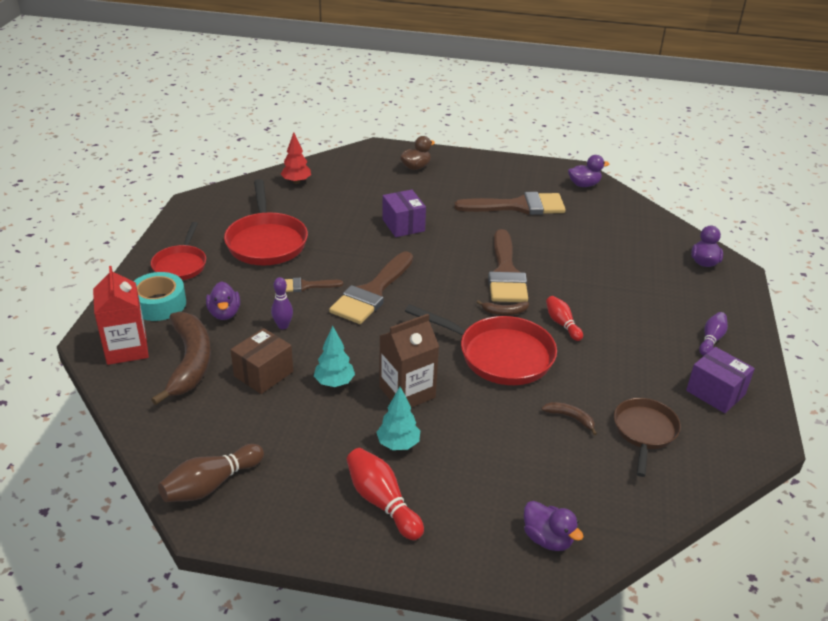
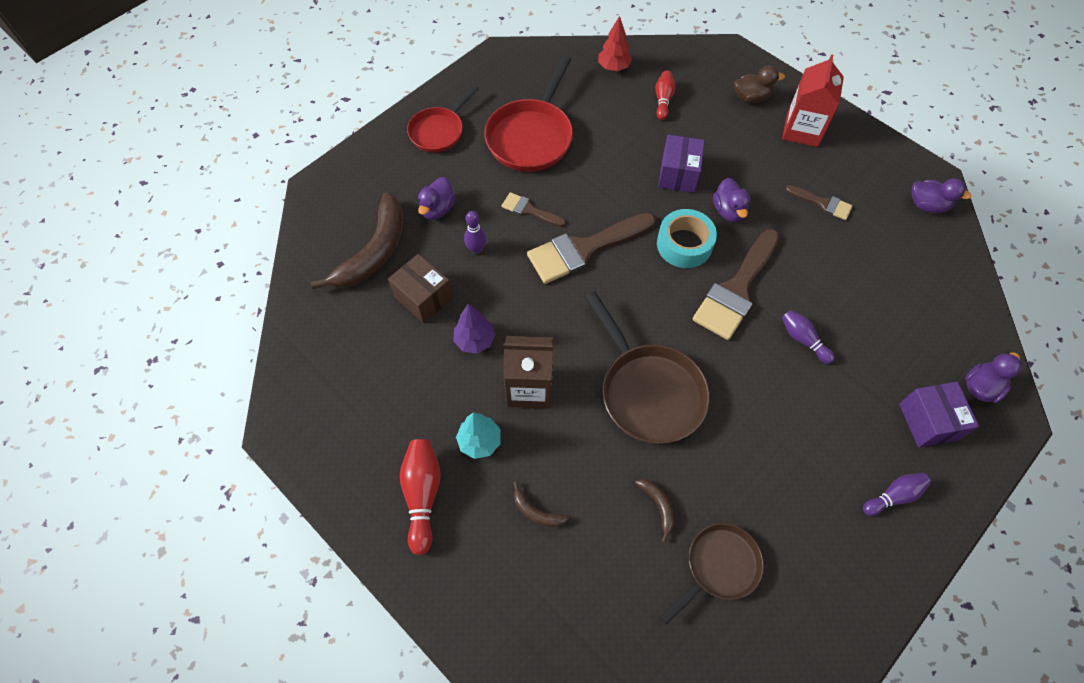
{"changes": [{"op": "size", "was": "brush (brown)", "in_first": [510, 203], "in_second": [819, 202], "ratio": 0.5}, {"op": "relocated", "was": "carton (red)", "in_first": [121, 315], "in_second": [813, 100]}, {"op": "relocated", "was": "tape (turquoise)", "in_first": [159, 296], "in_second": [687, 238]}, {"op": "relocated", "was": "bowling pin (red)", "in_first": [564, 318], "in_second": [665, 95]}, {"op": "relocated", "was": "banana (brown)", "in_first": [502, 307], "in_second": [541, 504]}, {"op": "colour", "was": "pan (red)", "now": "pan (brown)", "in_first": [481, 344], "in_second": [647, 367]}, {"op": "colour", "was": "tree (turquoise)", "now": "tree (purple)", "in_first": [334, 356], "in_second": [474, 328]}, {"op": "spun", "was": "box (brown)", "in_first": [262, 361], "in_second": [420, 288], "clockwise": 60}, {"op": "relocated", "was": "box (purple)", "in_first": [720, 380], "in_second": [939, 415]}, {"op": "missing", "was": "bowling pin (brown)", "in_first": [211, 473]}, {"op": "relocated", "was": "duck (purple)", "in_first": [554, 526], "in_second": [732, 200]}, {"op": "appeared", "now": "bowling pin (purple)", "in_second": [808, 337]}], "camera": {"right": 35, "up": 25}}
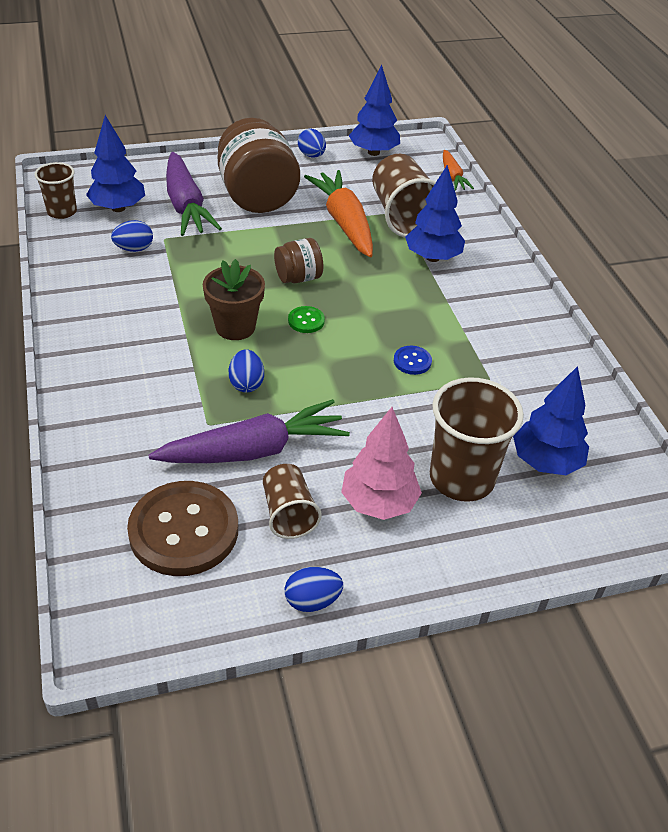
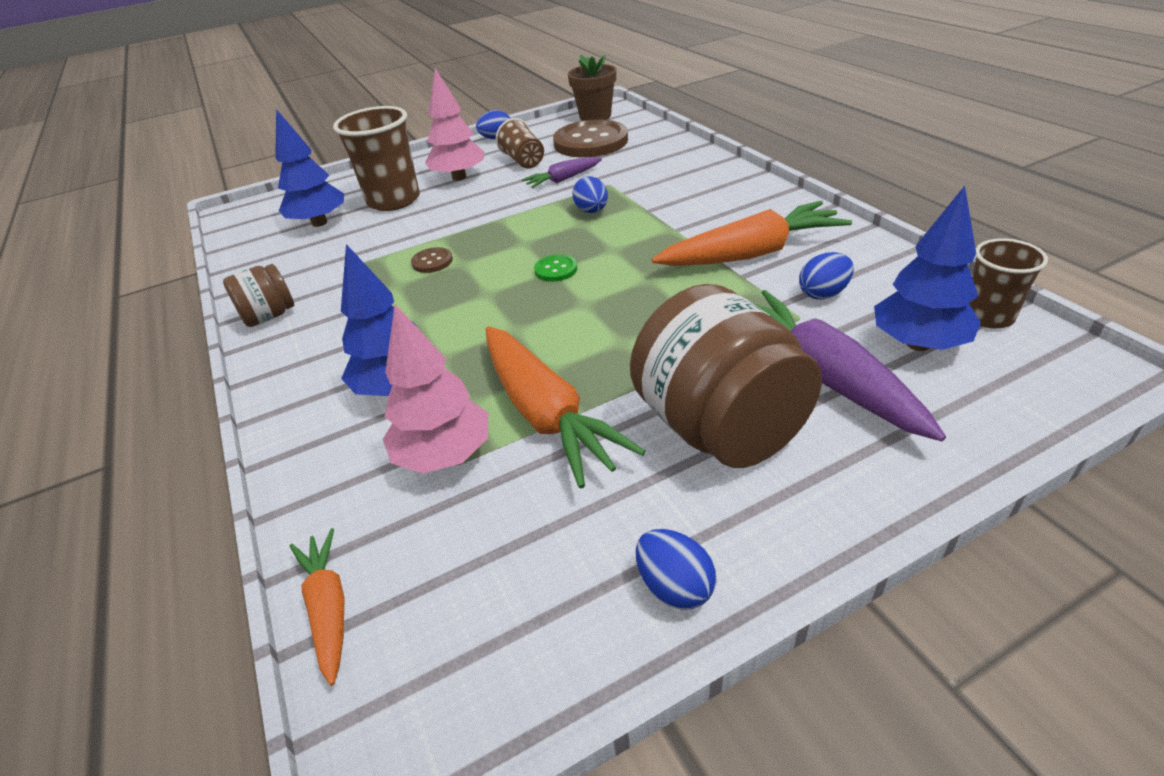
{"changes": [{"op": "missing", "was": "tree (blue)", "in_first": [374, 110]}, {"op": "exchanged", "was": "cup (brown)", "now": "tree (pink)", "in_first": [404, 196], "in_second": [435, 388]}, {"op": "relocated", "was": "jar (brown)", "in_first": [298, 260], "in_second": [258, 295]}, {"op": "relocated", "was": "flower pot (brown)", "in_first": [234, 299], "in_second": [592, 87]}, {"op": "colour", "was": "button (blue)", "now": "button (brown)", "in_first": [413, 360], "in_second": [432, 260]}, {"op": "size", "was": "carrot (purple)", "in_first": [249, 431], "in_second": [562, 172], "ratio": 0.54}, {"op": "appeared", "now": "carrot (orange)", "in_second": [752, 233]}], "camera": {"right": 175, "up": -5}}
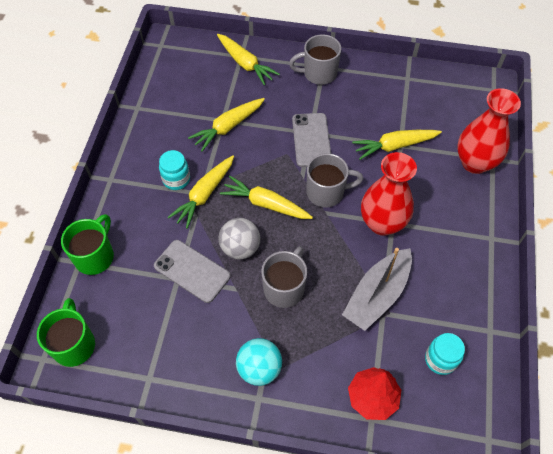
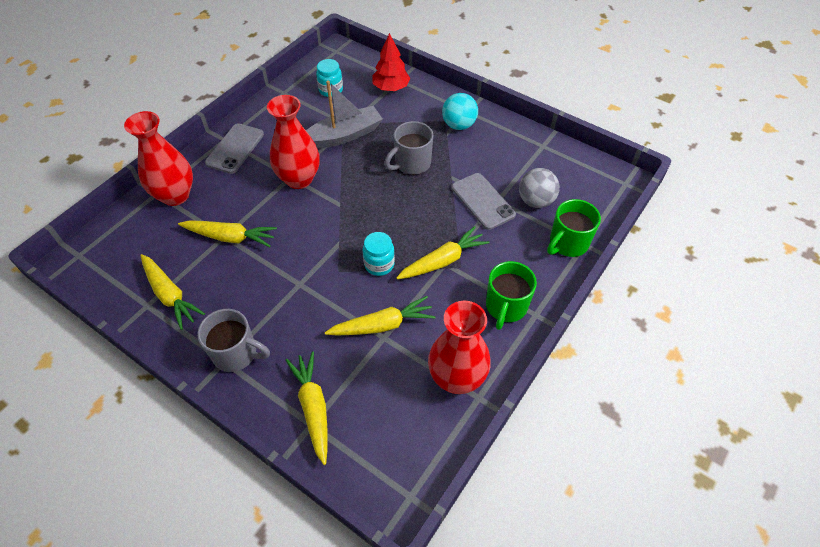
{"changes": [{"op": "relocated", "was": "phone (grey)", "in_first": [311, 140], "in_second": [234, 148]}, {"op": "relocated", "was": "jar (turquoise)", "in_first": [174, 170], "in_second": [379, 254]}, {"op": "missing", "was": "mug (grey)", "in_first": [335, 180]}, {"op": "relocated", "was": "carrot (yellow)", "in_first": [266, 197], "in_second": [172, 292]}, {"op": "relocated", "was": "ball (grey)", "in_first": [239, 239], "in_second": [539, 188]}, {"op": "relocated", "was": "mug (green)", "in_first": [66, 332], "in_second": [511, 295]}, {"op": "appeared", "now": "vase (red)", "in_second": [459, 347]}], "camera": {"right": -155, "up": -5}}
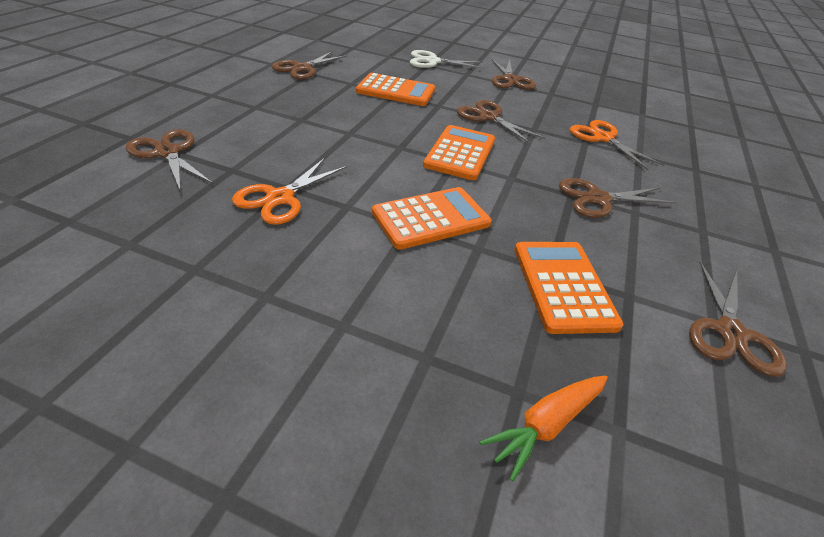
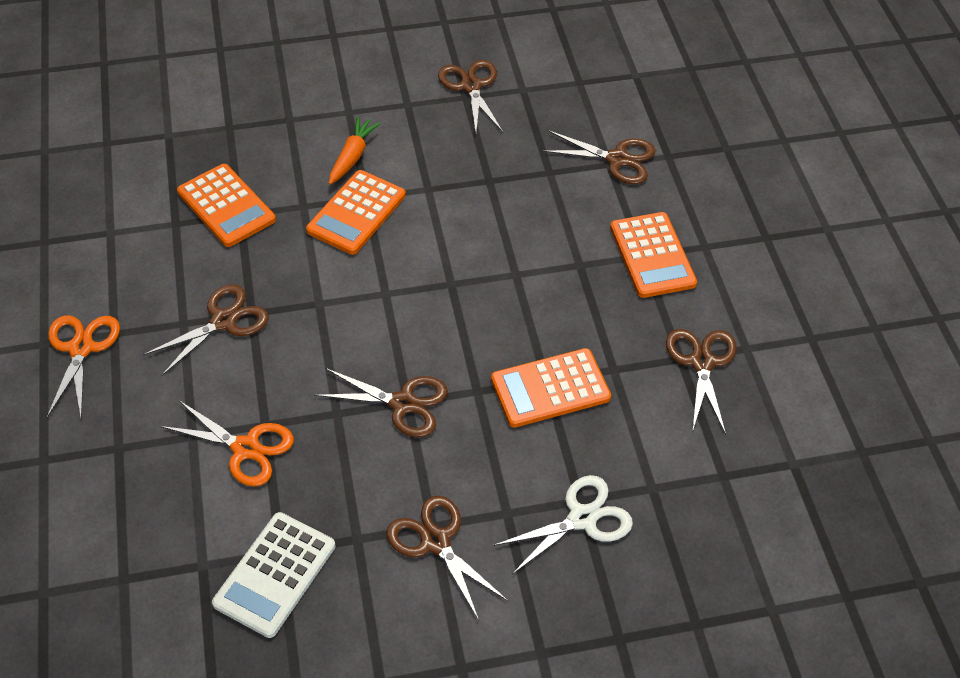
{"changes": [{"op": "relocated", "was": "calculator (orange)", "in_first": [459, 152], "in_second": [653, 255]}, {"op": "relocated", "was": "scissors (orange)", "in_first": [289, 191], "in_second": [83, 366]}, {"op": "relocated", "was": "scissors (brown)", "in_first": [738, 319], "in_second": [470, 96]}, {"op": "relocated", "was": "carrot (orange)", "in_first": [544, 428], "in_second": [355, 150]}, {"op": "appeared", "now": "calculator (white)", "in_second": [273, 575]}], "camera": {"right": 150, "up": 10}}
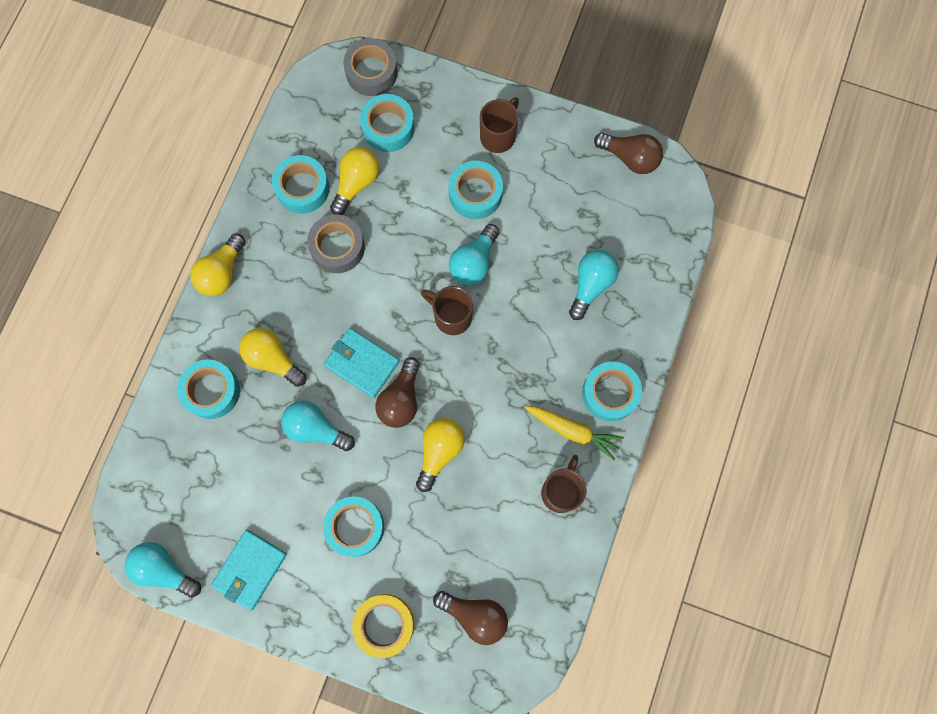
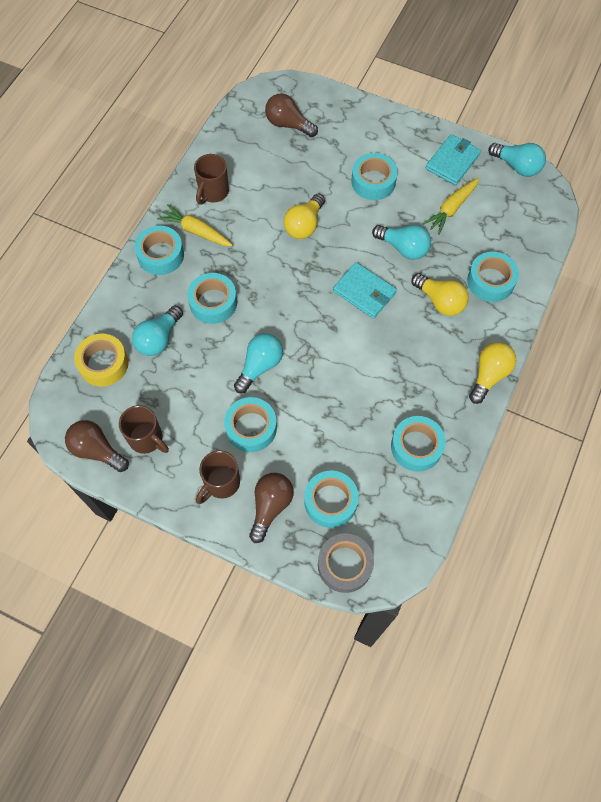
{"changes": [{"op": "missing", "was": "light bulb (yellow)", "in_first": [355, 181]}, {"op": "missing", "was": "tape (grey)", "in_first": [336, 244]}, {"op": "relocated", "was": "mug (brown)", "in_first": [447, 310], "in_second": [144, 429]}, {"op": "relocated", "was": "light bulb (brown)", "in_first": [397, 392], "in_second": [271, 508]}, {"op": "relocated", "was": "tape (yellow)", "in_first": [383, 626], "in_second": [101, 360]}, {"op": "appeared", "now": "carrot (yellow)", "in_second": [451, 206]}, {"op": "appeared", "now": "tape (turquoise)", "in_second": [212, 298]}], "camera": {"right": -175, "up": -10}}
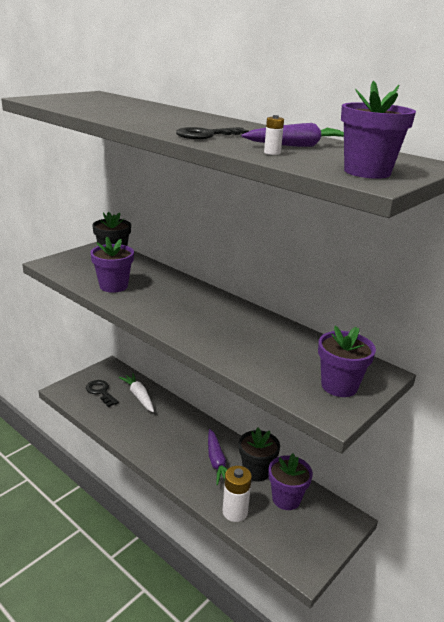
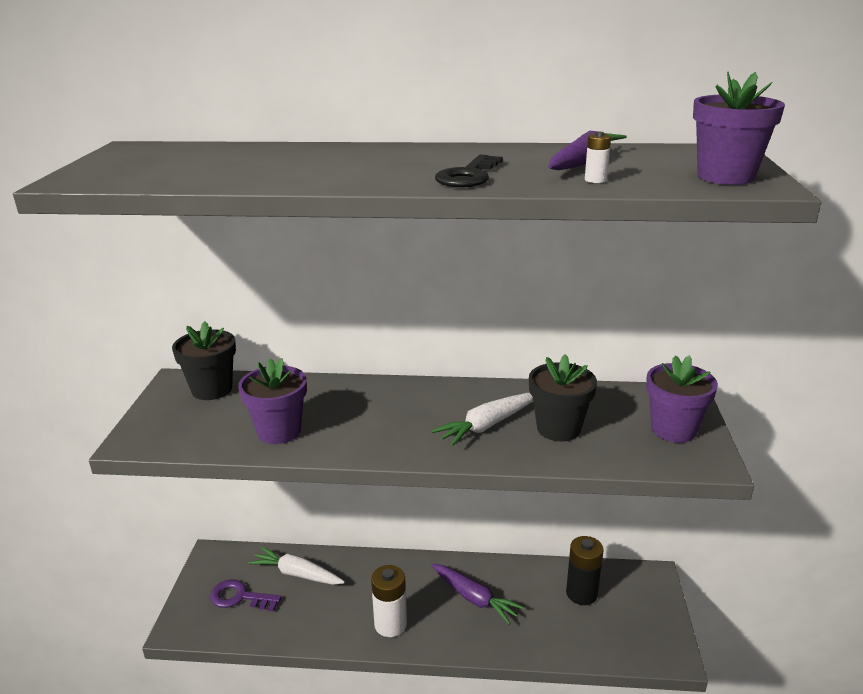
{"changes": [{"op": "colour", "was": "key (black)", "now": "key (purple)", "in_first": [102, 393], "in_second": [246, 595]}, {"op": "relocated", "was": "flower pot (black)", "in_first": [259, 454], "in_second": [563, 398]}, {"op": "exchanged", "was": "flower pot (purple)", "now": "battery (black)", "in_first": [290, 481], "in_second": [585, 570]}, {"op": "relocated", "was": "battery (white)", "in_first": [237, 494], "in_second": [389, 601]}, {"op": "appeared", "now": "carrot (white)", "in_second": [482, 419]}], "camera": {"right": -35, "up": 0}}
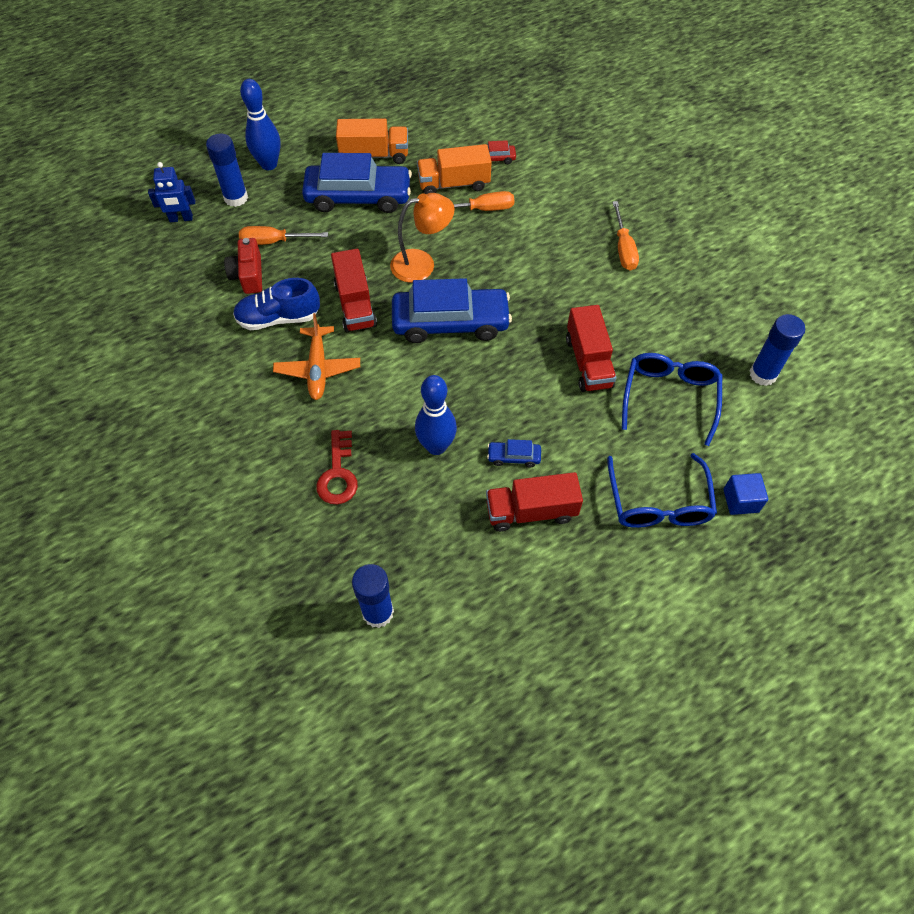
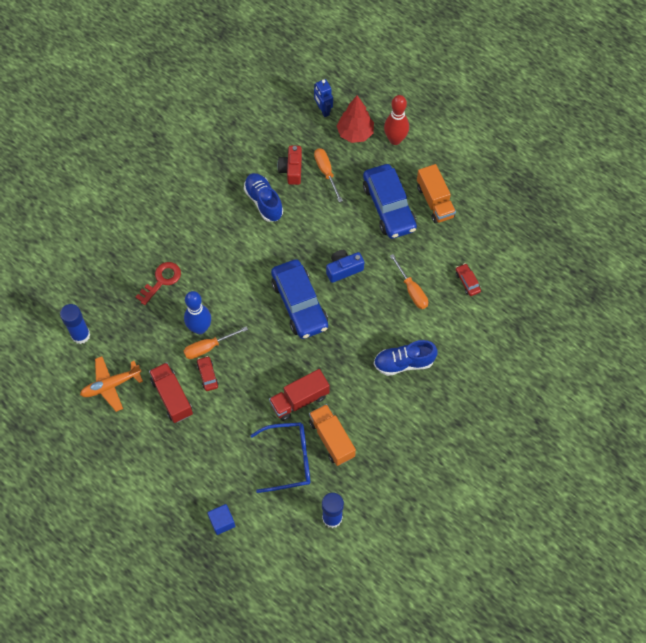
{"changes": [{"op": "colour", "was": "bowling pin (blue)", "now": "bowling pin (red)", "in_first": [260, 124], "in_second": [396, 120]}, {"op": "exchanged", "was": "glue stick (blue)", "now": "tree (red)", "in_first": [227, 170], "in_second": [355, 119]}, {"op": "relocated", "was": "truck (orange)", "in_first": [454, 169], "in_second": [332, 435]}, {"op": "exchanged", "was": "lamp (orange)", "now": "camera (blue)", "in_first": [422, 238], "in_second": [345, 266]}, {"op": "relocated", "was": "screwdriver (orange)", "in_first": [626, 236], "in_second": [216, 342]}, {"op": "spun", "was": "camera (red)", "in_first": [243, 266], "in_second": [290, 165], "clockwise": -60}, {"op": "missing", "was": "truck (red)", "in_first": [354, 290]}, {"op": "relocated", "was": "plane (orange)", "in_first": [316, 356], "in_second": [111, 384]}, {"op": "spun", "was": "key (red)", "in_first": [337, 467], "in_second": [158, 283], "clockwise": 150}, {"op": "colour", "was": "car (blue)", "now": "car (red)", "in_first": [514, 453], "in_second": [208, 373]}, {"op": "missing", "was": "glasses (blue)", "in_first": [662, 490]}, {"op": "appeared", "now": "shoe (blue)", "in_second": [406, 358]}], "camera": {"right": 70, "up": 5}}
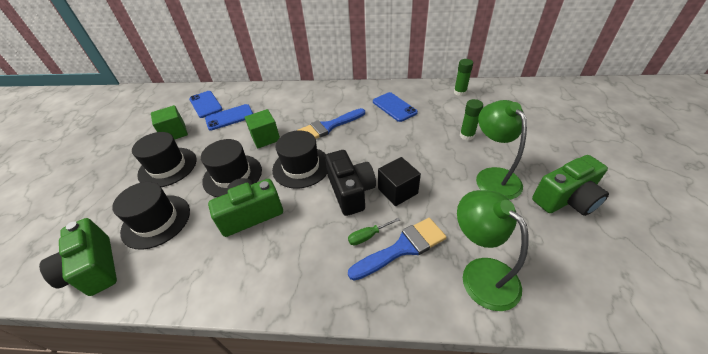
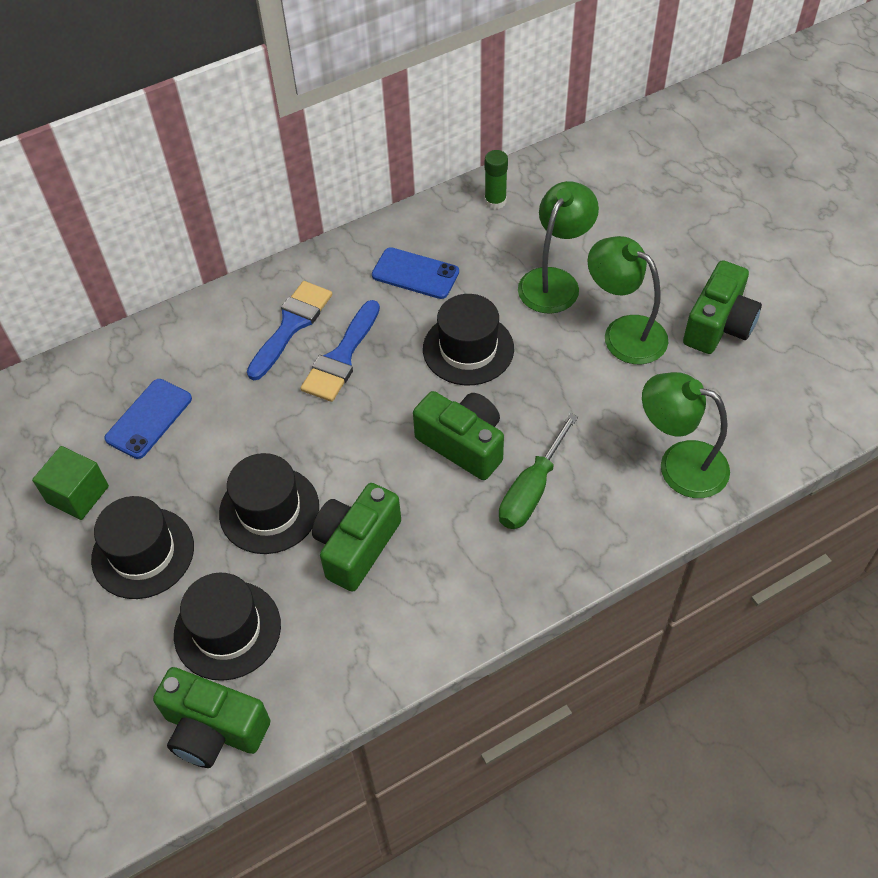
{"changes": [{"op": "missing", "was": "phone (blue)", "in_first": [206, 104]}, {"op": "exchanged", "was": "glue stick (green)", "now": "lamp (green)", "in_first": [471, 120], "in_second": [558, 247]}, {"op": "missing", "was": "cube (green)", "in_first": [262, 128]}, {"op": "relocated", "was": "hat (black)", "in_first": [299, 159], "in_second": [468, 339]}, {"op": "colour", "was": "camera (black)", "now": "camera (green)", "in_first": [350, 183], "in_second": [458, 435]}, {"op": "missing", "was": "cube (black)", "in_first": [399, 181]}, {"op": "size", "was": "screwdriver (green)", "in_first": [374, 231], "in_second": [538, 471], "ratio": 1.84}, {"op": "relocated", "was": "brush (blue)", "in_first": [397, 249], "in_second": [289, 330]}], "camera": {"right": -35, "up": 10}}
